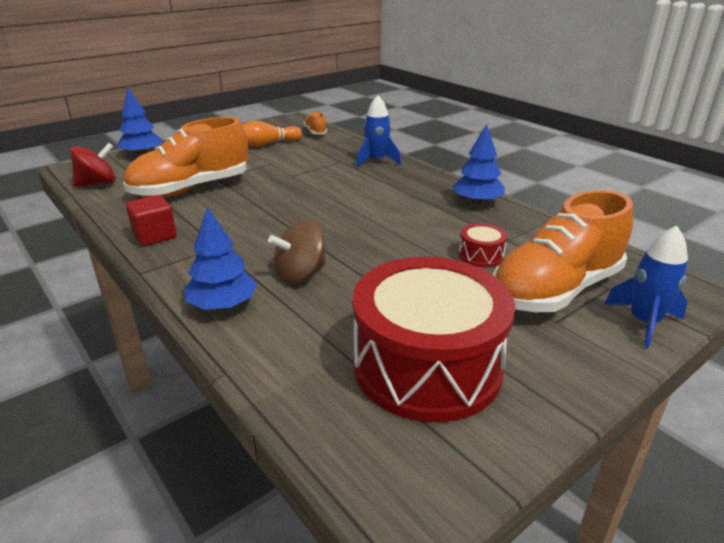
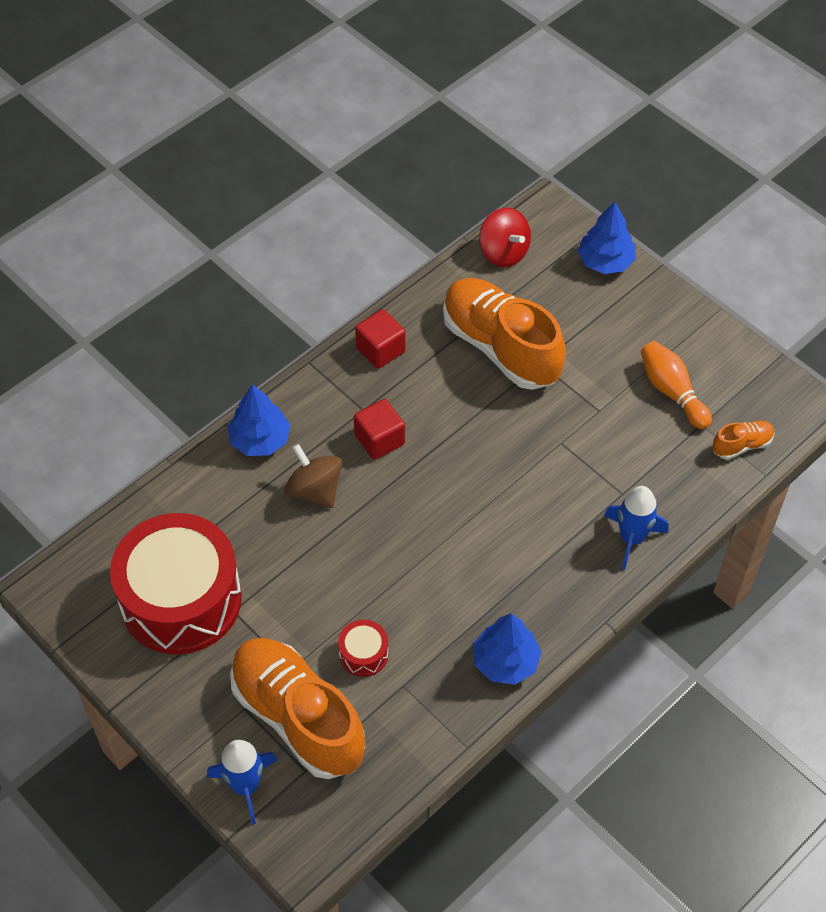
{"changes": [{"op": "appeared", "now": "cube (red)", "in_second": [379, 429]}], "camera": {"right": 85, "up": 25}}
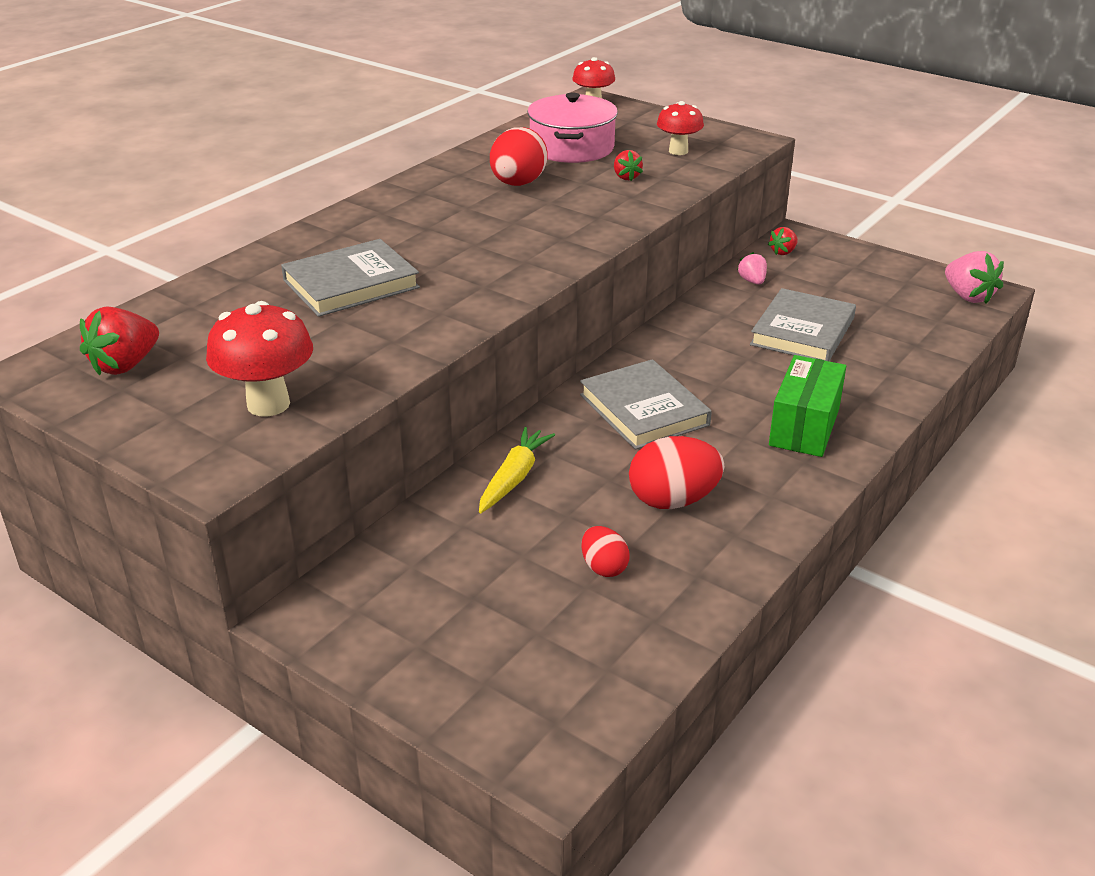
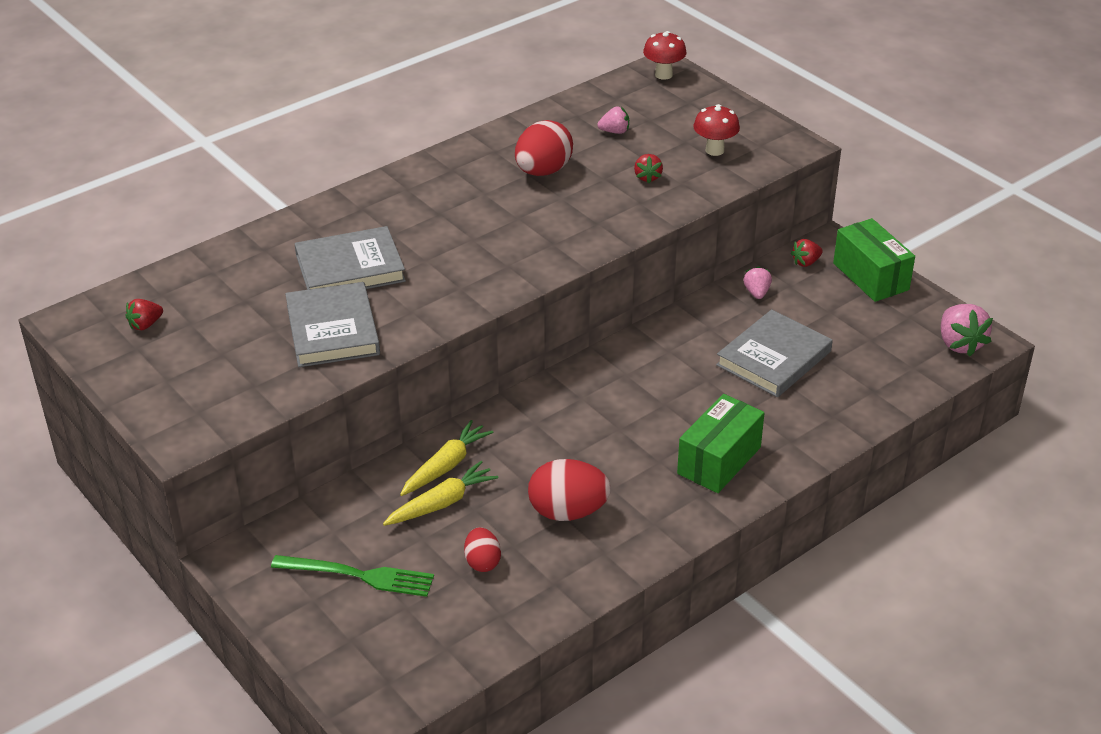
{"changes": [{"op": "exchanged", "was": "pot (pink)", "now": "strawberry (pink)", "in_first": [573, 127], "in_second": [613, 120]}, {"op": "missing", "was": "mushroom (red)", "in_first": [259, 358]}, {"op": "size", "was": "strawberry (red)", "in_first": [119, 341], "in_second": [144, 314], "ratio": 0.58}, {"op": "relocated", "was": "book (grey)", "in_first": [646, 404], "in_second": [332, 324]}, {"op": "appeared", "now": "box (green)", "in_second": [874, 260]}, {"op": "appeared", "now": "carrot (yellow)", "in_second": [440, 493]}, {"op": "appeared", "now": "fork (green)", "in_second": [352, 576]}], "camera": {"right": 15, "up": 5}}
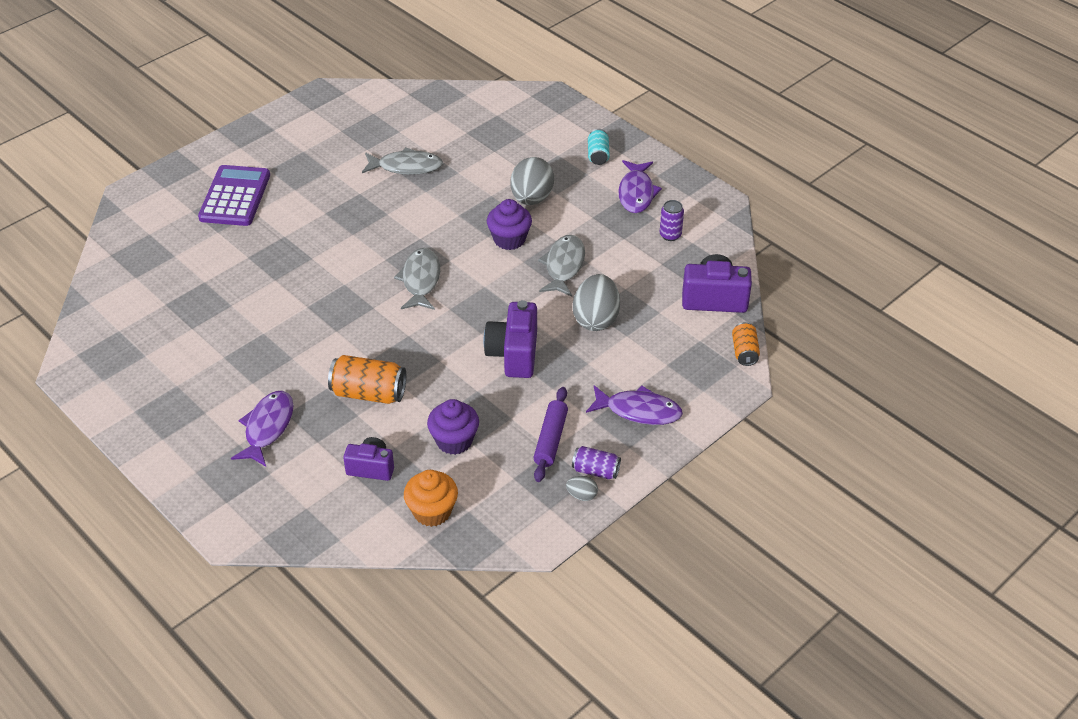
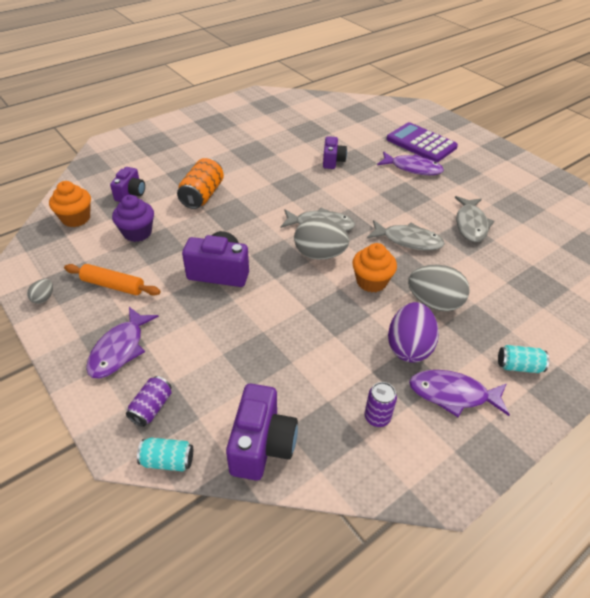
{"changes": [{"op": "spun", "was": "calculator (purple)", "in_first": [234, 195], "in_second": [422, 142], "clockwise": -150}, {"op": "colour", "was": "cupcake (purple)", "now": "cupcake (orange)", "in_first": [509, 224], "in_second": [374, 267]}, {"op": "relocated", "was": "fish (grey)", "in_first": [561, 266], "in_second": [406, 235]}, {"op": "relocated", "was": "egg (grey)", "in_first": [596, 302], "in_second": [321, 238]}, {"op": "colour", "was": "can (orange)", "now": "can (turquoise)", "in_first": [746, 344], "in_second": [165, 454]}, {"op": "colour", "was": "rolling pin (purple)", "now": "rolling pin (orange)", "in_first": [550, 434], "in_second": [112, 280]}, {"op": "relocated", "was": "fish (purple)", "in_first": [262, 428], "in_second": [410, 163]}, {"op": "relocated", "was": "can (purple)", "in_first": [596, 462], "in_second": [149, 401]}, {"op": "appeared", "now": "camera (purple)", "in_second": [335, 152]}, {"op": "appeared", "now": "egg (purple)", "in_second": [413, 332]}], "camera": {"right": 95, "up": 0}}
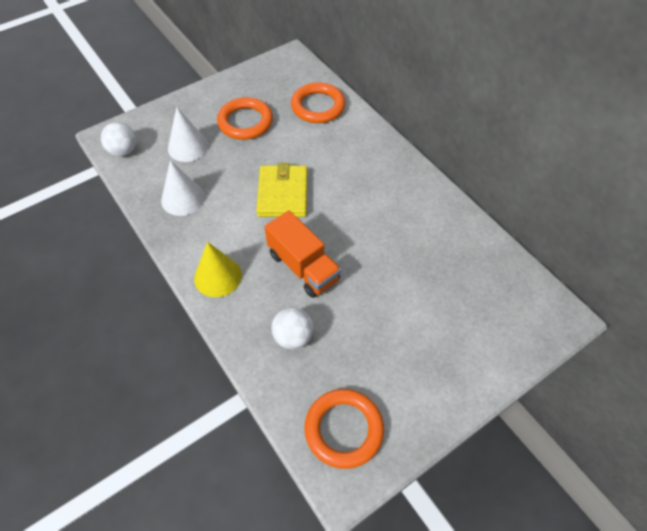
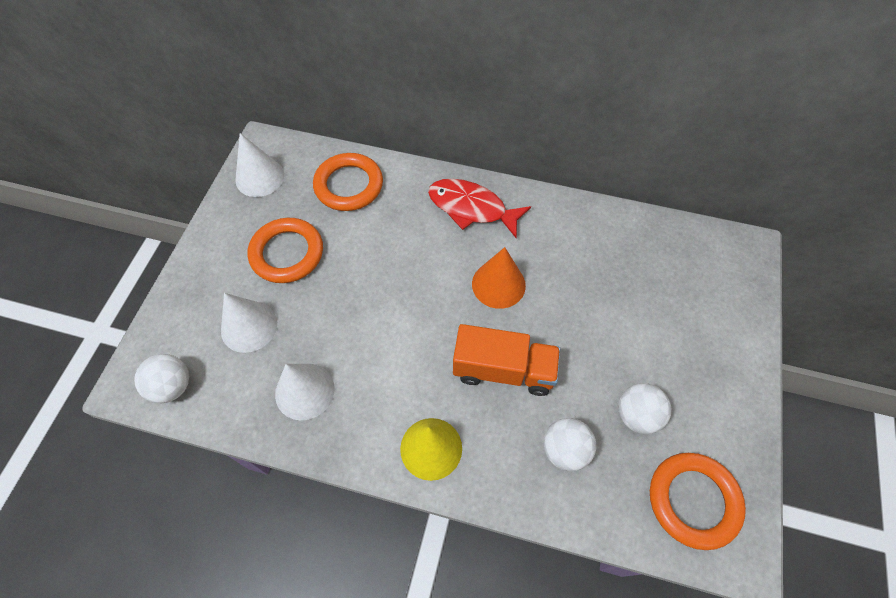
{"changes": [{"op": "missing", "was": "wallet (yellow)", "in_first": [281, 190]}, {"op": "appeared", "now": "cone (white)", "in_second": [259, 165]}, {"op": "appeared", "now": "fish (red)", "in_second": [479, 208]}, {"op": "appeared", "now": "cone (orange)", "in_second": [499, 278]}, {"op": "appeared", "now": "ball (white)", "in_second": [644, 408]}], "camera": {"right": -40, "up": 5}}
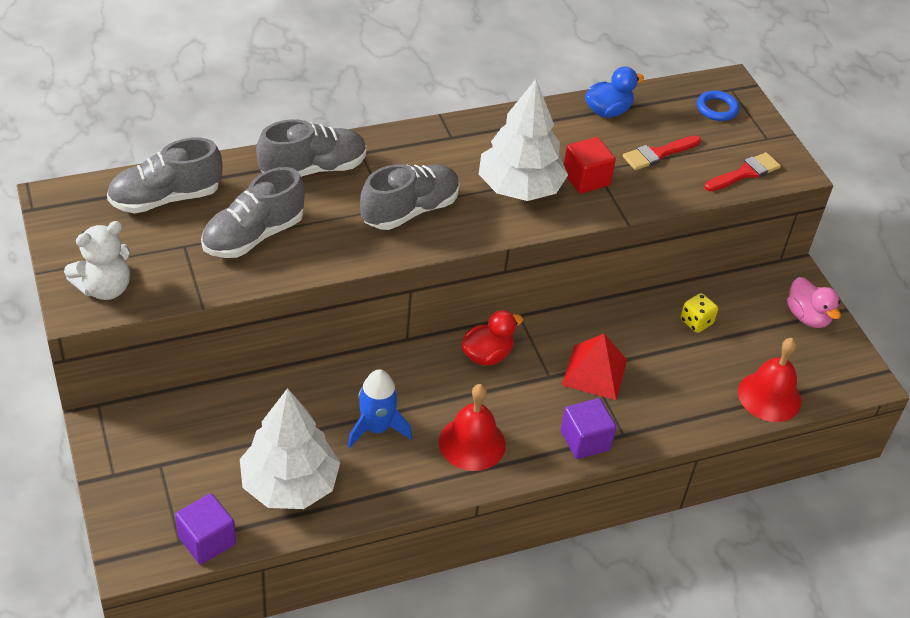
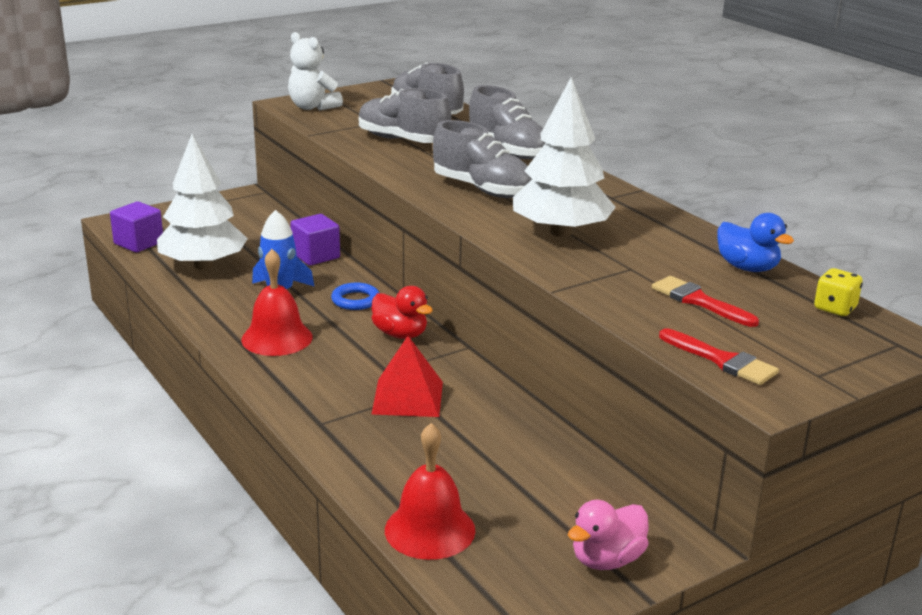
{"changes": [{"op": "relocated", "was": "ring (blue)", "in_first": [718, 105], "in_second": [355, 296]}, {"op": "missing", "was": "cube (red)", "in_first": [590, 165]}, {"op": "relocated", "was": "dice (yellow)", "in_first": [699, 313], "in_second": [838, 292]}, {"op": "relocated", "was": "cube (purple)", "in_first": [588, 428], "in_second": [315, 240]}], "camera": {"right": 80, "up": -20}}
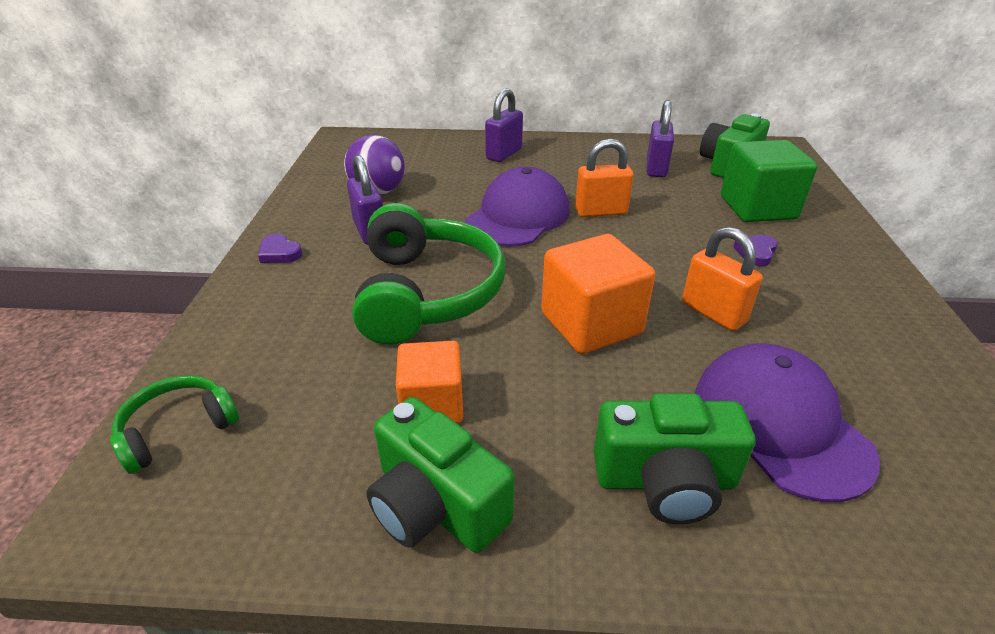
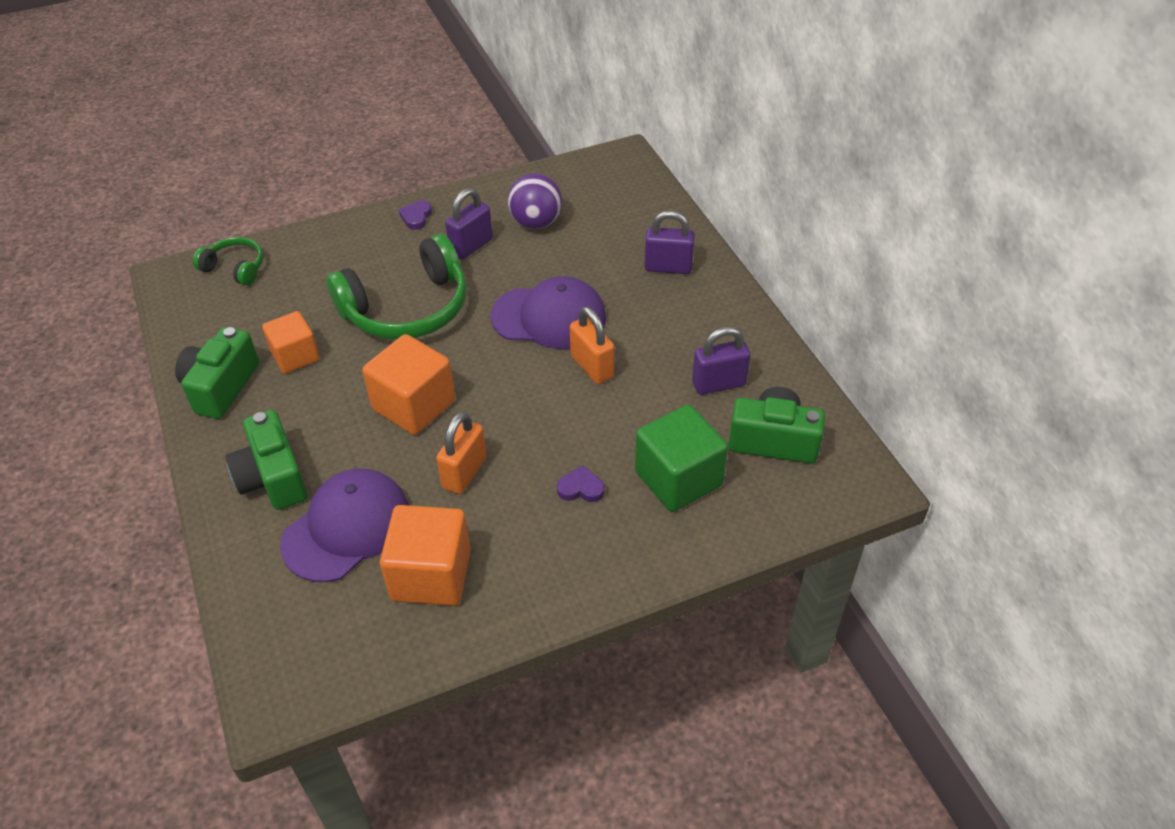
{"changes": [{"op": "appeared", "now": "cube (orange)", "in_second": [425, 555]}], "camera": {"right": 65, "up": 10}}
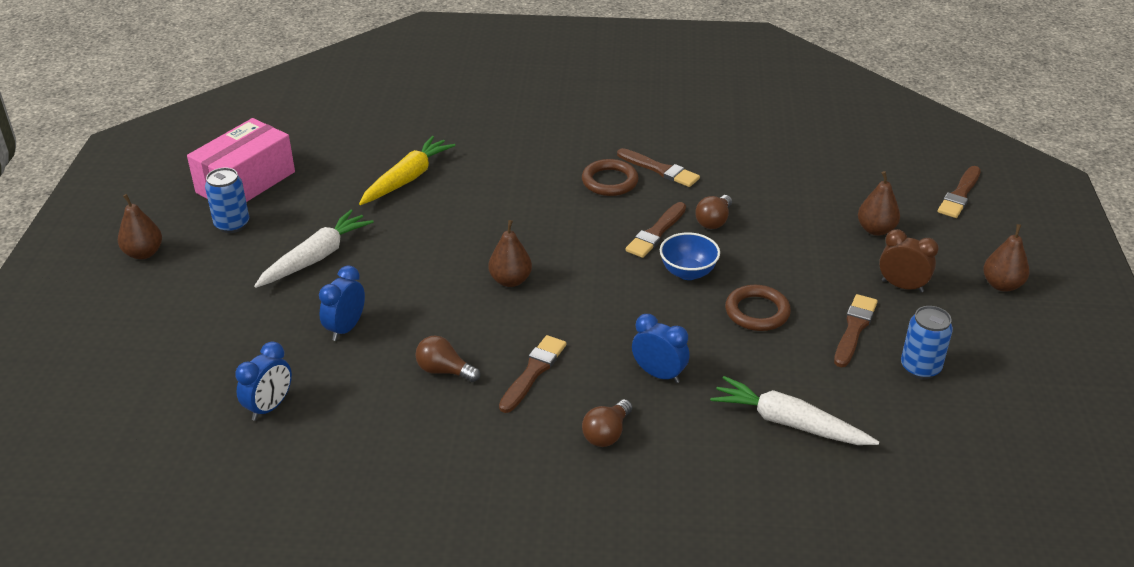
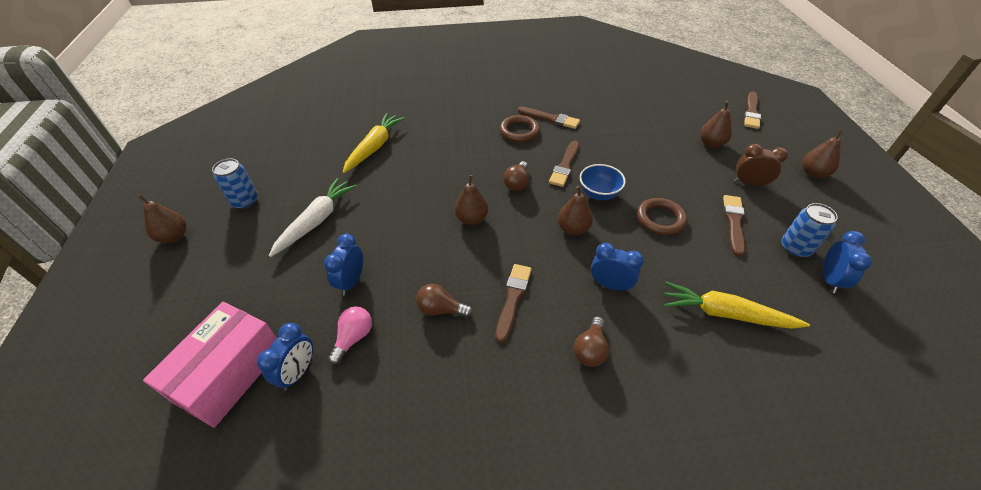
{"changes": [{"op": "relocated", "was": "box (pink)", "in_first": [241, 160], "in_second": [210, 365]}, {"op": "relocated", "was": "light bulb (brown)", "in_first": [713, 212], "in_second": [516, 176]}, {"op": "colour", "was": "carrot (white)", "now": "carrot (yellow)", "in_first": [794, 410], "in_second": [737, 305]}, {"op": "appeared", "now": "pear (brown)", "in_second": [575, 211]}, {"op": "appeared", "now": "clock (blue)", "in_second": [847, 262]}, {"op": "appeared", "now": "light bulb (pink)", "in_second": [350, 336]}], "camera": {"right": -10, "up": 10}}
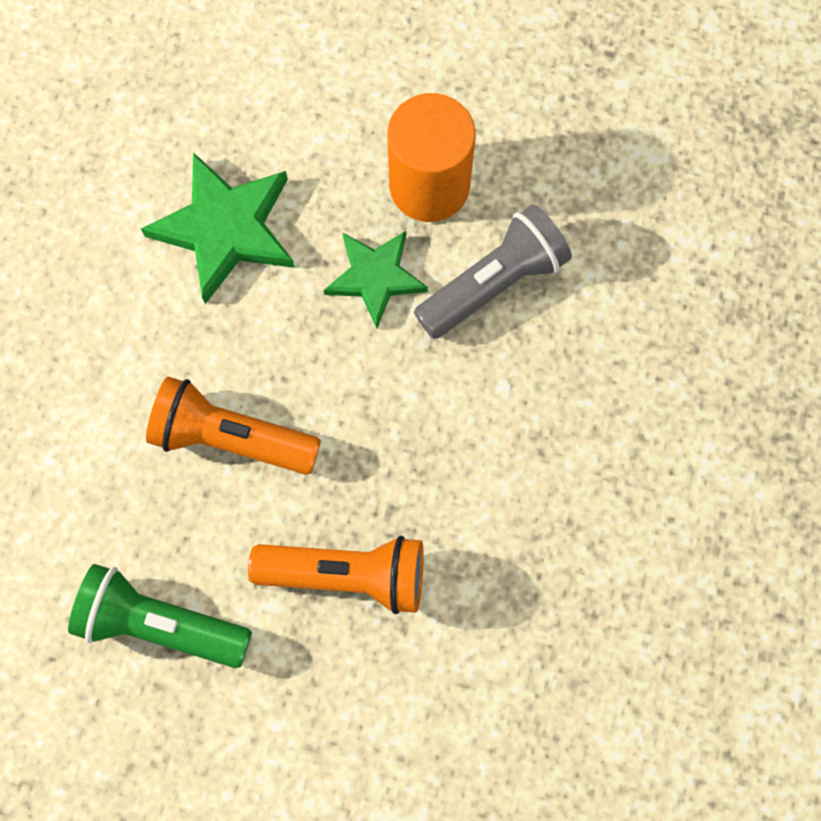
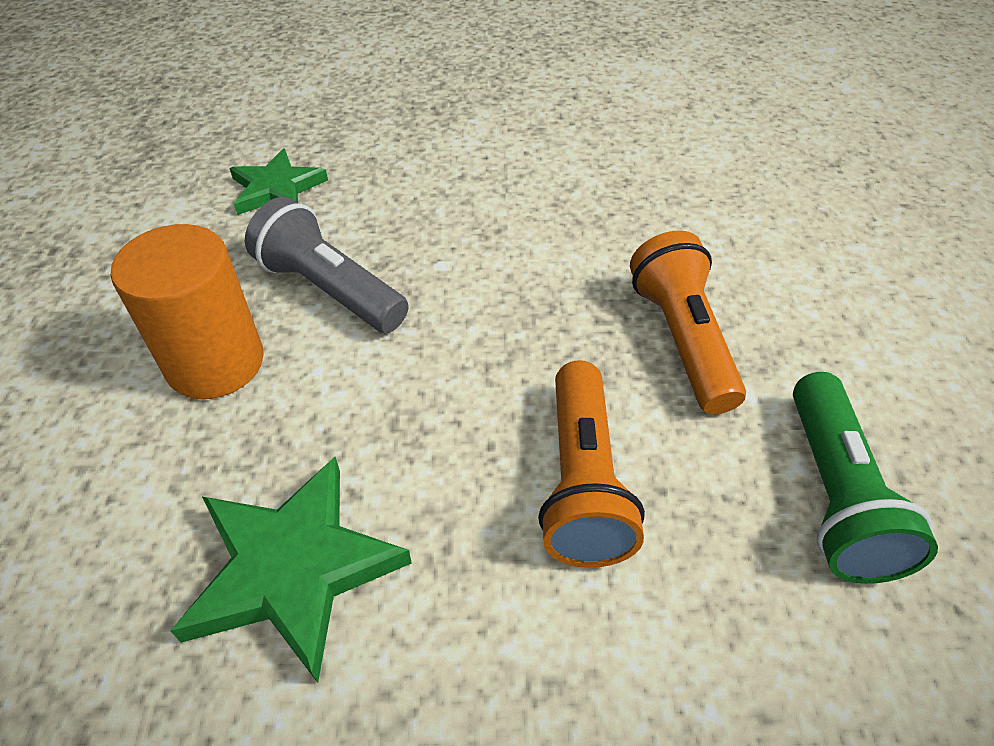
{"changes": [{"op": "relocated", "was": "star (green)", "in_first": [376, 279], "in_second": [278, 181]}], "camera": {"right": -105, "up": -25}}
